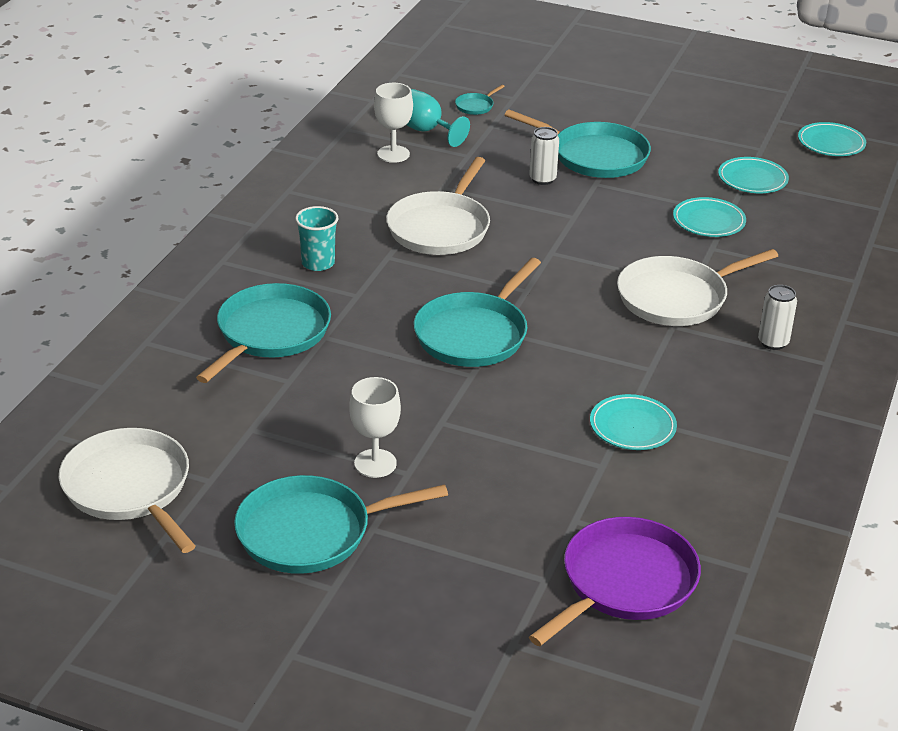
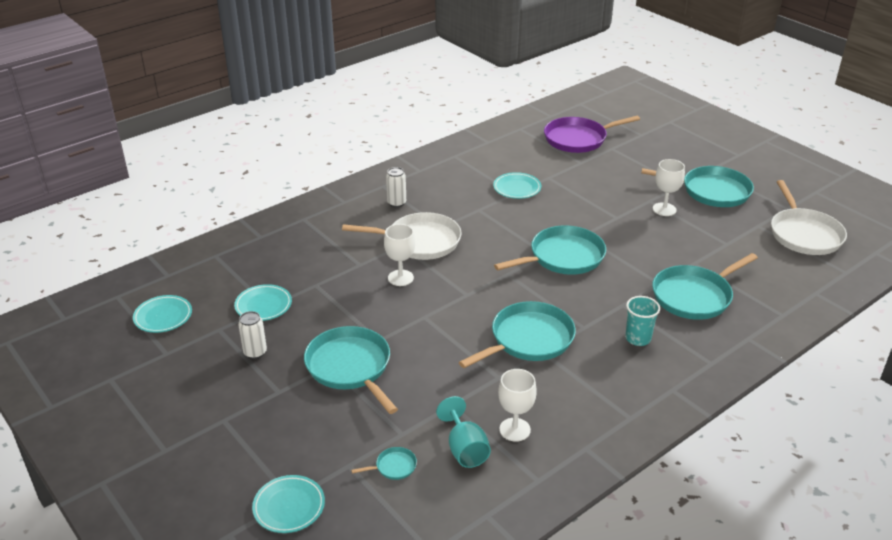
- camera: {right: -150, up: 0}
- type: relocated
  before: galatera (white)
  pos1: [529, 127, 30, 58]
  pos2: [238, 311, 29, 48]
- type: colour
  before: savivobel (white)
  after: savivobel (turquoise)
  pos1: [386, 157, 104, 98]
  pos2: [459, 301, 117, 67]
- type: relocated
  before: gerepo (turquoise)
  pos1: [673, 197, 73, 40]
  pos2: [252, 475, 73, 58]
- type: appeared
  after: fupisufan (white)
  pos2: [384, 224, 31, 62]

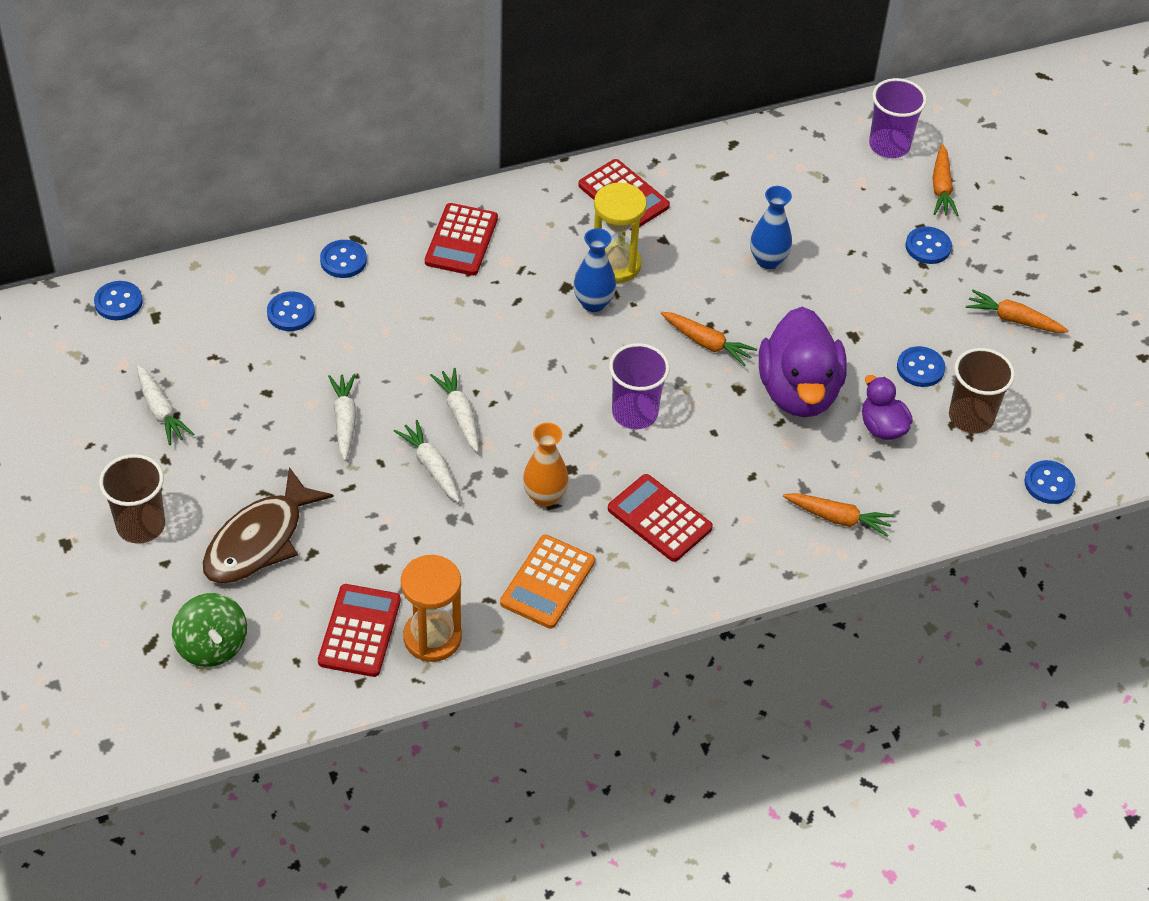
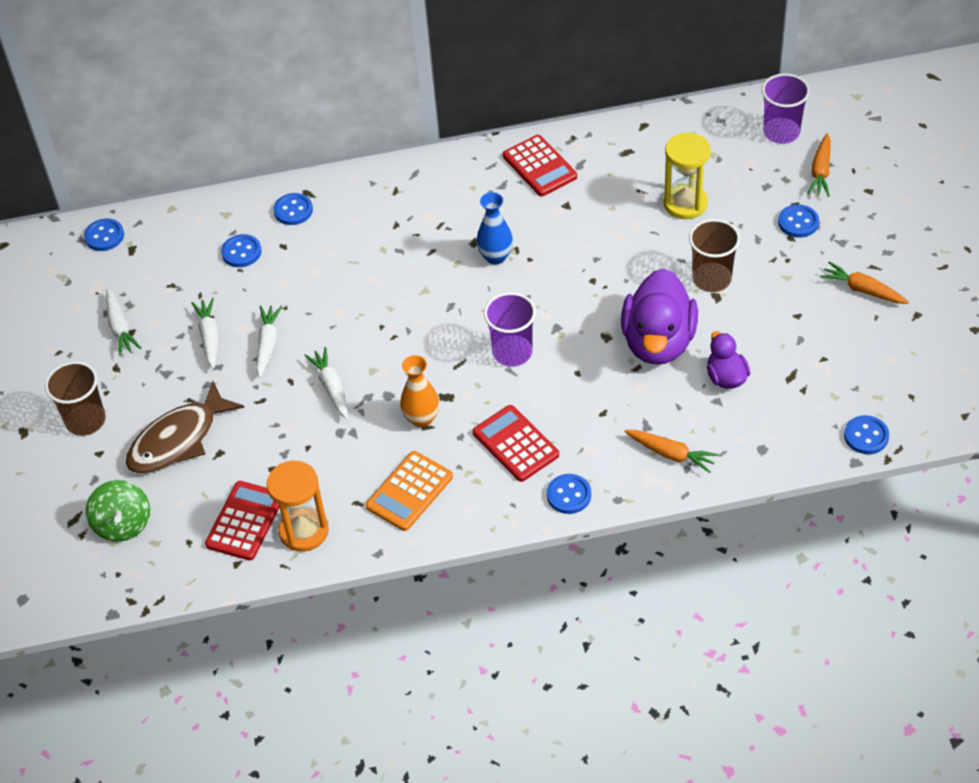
- camera: {right: 15, up: 0}
- type: relocated
  before: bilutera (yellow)
  pos1: [594, 183, 53, 100]
  pos2: [664, 133, 47, 86]
- type: missing
  before: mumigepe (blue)
  pos1: [750, 186, 42, 83]
- type: missing
  before: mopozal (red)
  pos1: [425, 203, 73, 73]
- type: missing
  before: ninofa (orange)
  pos1: [661, 312, 96, 54]
- type: relocated
  before: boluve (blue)
  pos1: [897, 346, 48, 41]
  pos2: [547, 474, 44, 40]
- type: relocated
  before: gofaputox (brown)
  pos1: [949, 348, 66, 86]
  pos2: [689, 219, 51, 73]
- type: relocated
  before: ninofa (white)
  pos1: [430, 368, 49, 85]
  pos2: [191, 298, 28, 71]

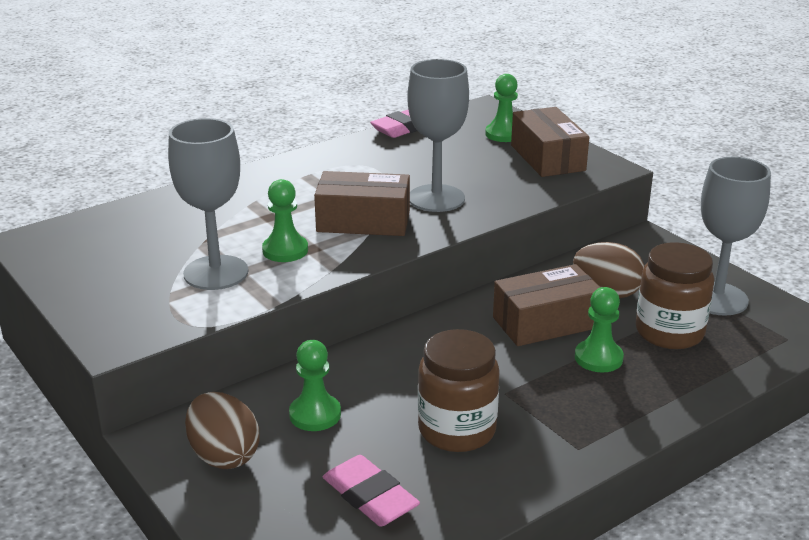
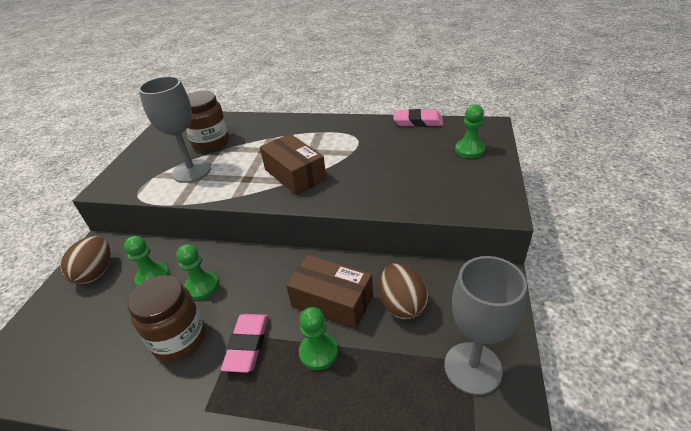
- camera: {right: 50, up: 10}
- type: missing
  before: fupisufan (grey)
  pos1: [407, 59, 62, 153]
- type: missing
  before: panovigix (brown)
  pos1: [511, 107, 78, 70]
- type: relocated
  before: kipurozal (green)
  pos1: [262, 179, 46, 83]
  pos2: [176, 244, 43, 56]
- type: relocated
  before: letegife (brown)
  pos1: [636, 242, 78, 107]
  pos2: [186, 91, 44, 61]
- type: relocated
  before: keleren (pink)
  pos1: [323, 455, 97, 72]
  pos2: [221, 314, 48, 59]

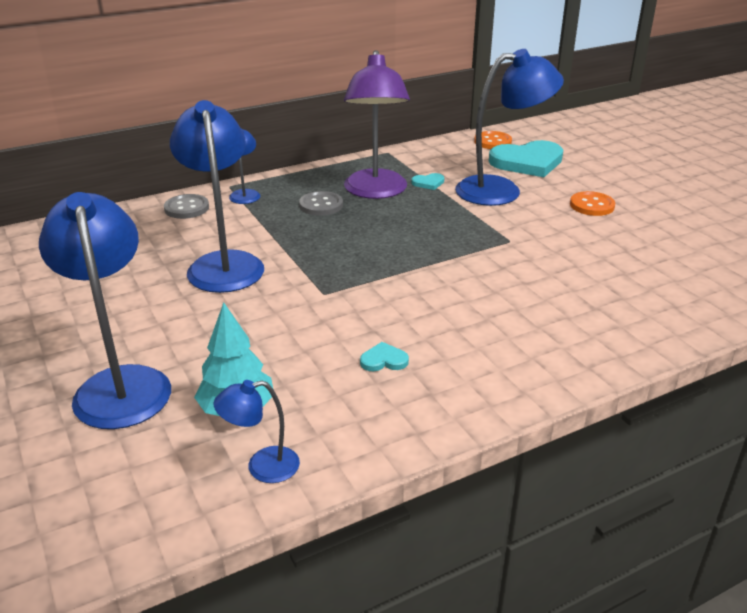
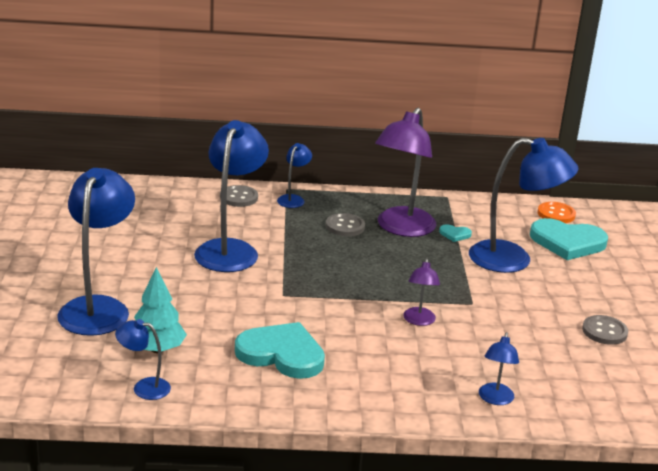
- camera: {right: 25, up: -5}
- type: missing
  before: boluve (orange)
  pos1: [570, 191, 45, 25]
- type: size
  before: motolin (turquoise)
  pos1: [360, 342, 49, 29]
  pos2: [235, 322, 90, 57]
  scale: 2.38
- type: appeared
  after: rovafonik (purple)
  pos2: [403, 258, 37, 68]
- type: appeared
  after: boluve (grey)
  pos2: [582, 315, 46, 30]
- type: appeared
  after: rovafonik (blue)
  pos2: [479, 332, 40, 73]

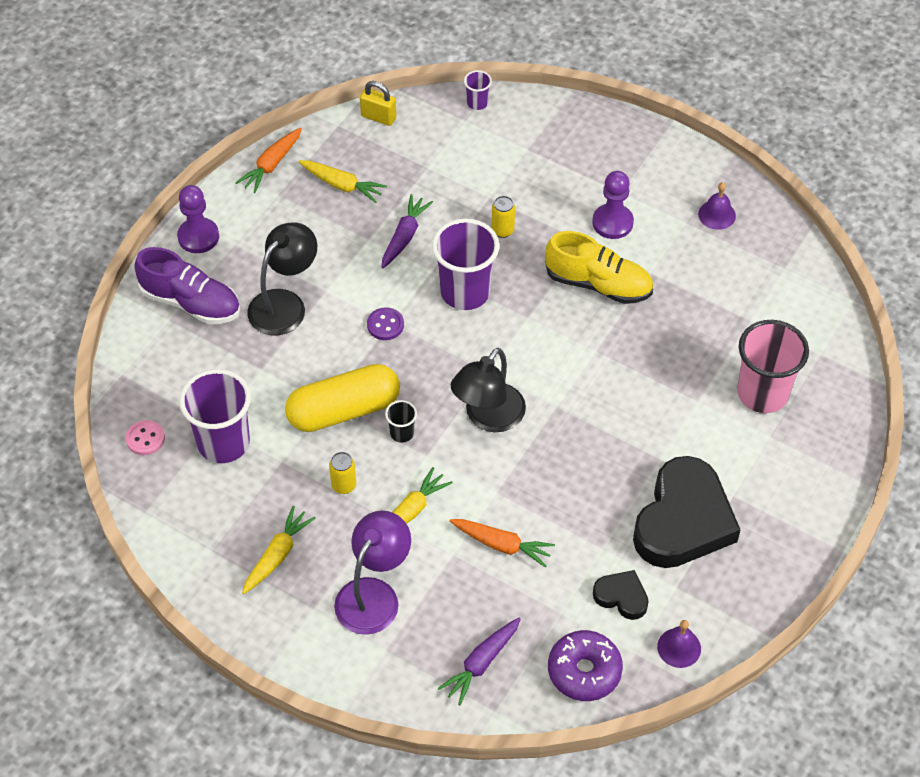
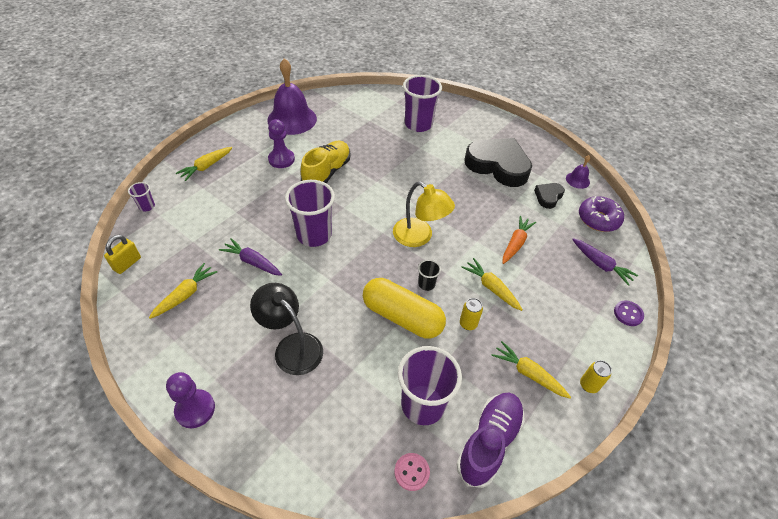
- camera: {right: -85, up: -5}
- type: missing
  before: ninofa (orange)
  pos1: [236, 128, 66, 65]
- type: size
  before: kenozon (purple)
  pos1: [698, 182, 38, 48]
  pos2: [267, 58, 50, 77]
  scale: 2.23
- type: relocated
  before: galatera (yellow)
  pos1: [491, 196, 24, 42]
  pos2: [580, 360, 32, 33]
- type: relocated
  before: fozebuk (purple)
  pos1: [134, 247, 106, 77]
  pos2: [456, 392, 69, 96]
- type: relocated
  before: boluve (purple)
  pos1: [367, 307, 37, 33]
  pos2: [614, 301, 30, 25]
- type: colour
  before: gofaputox (pink)
  after: gofaputox (purple)
  pos1: [737, 320, 72, 93]
  pos2: [403, 75, 39, 57]
- type: colour
  before: rovafonik (black)
  after: rovafonik (yellow)
  pos1: [451, 348, 75, 84]
  pos2: [393, 182, 62, 65]
- type: spun
  before: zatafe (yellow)
  pos1: [285, 364, 115, 68]
  pos2: [363, 278, 83, 61]
  turn: -45
- type: missing
  before: rovafonik (purple)
  pos1: [334, 511, 77, 124]
- type: appeared
  after: ninofa (yellow)
  pos2: [176, 147, 57, 34]

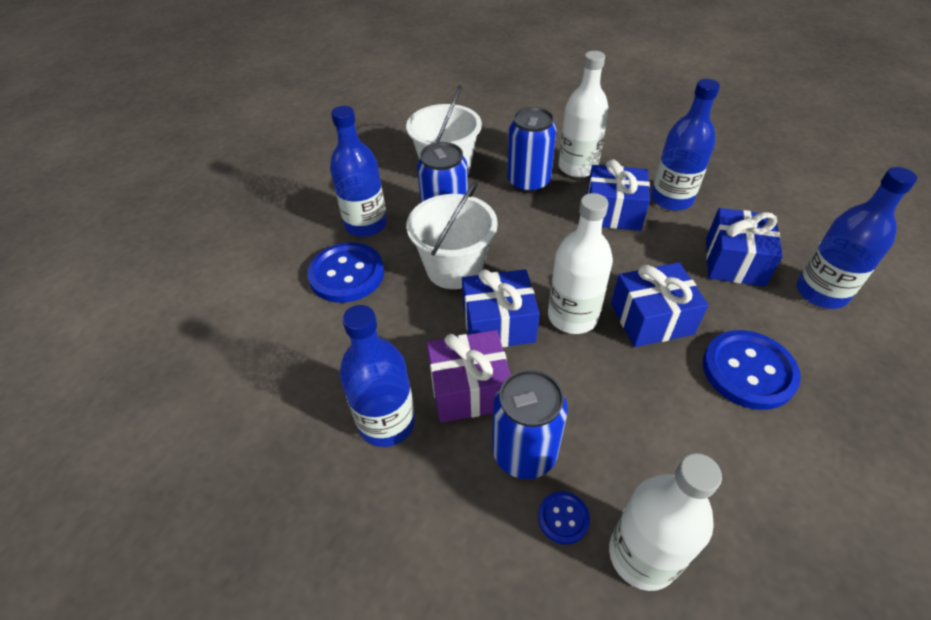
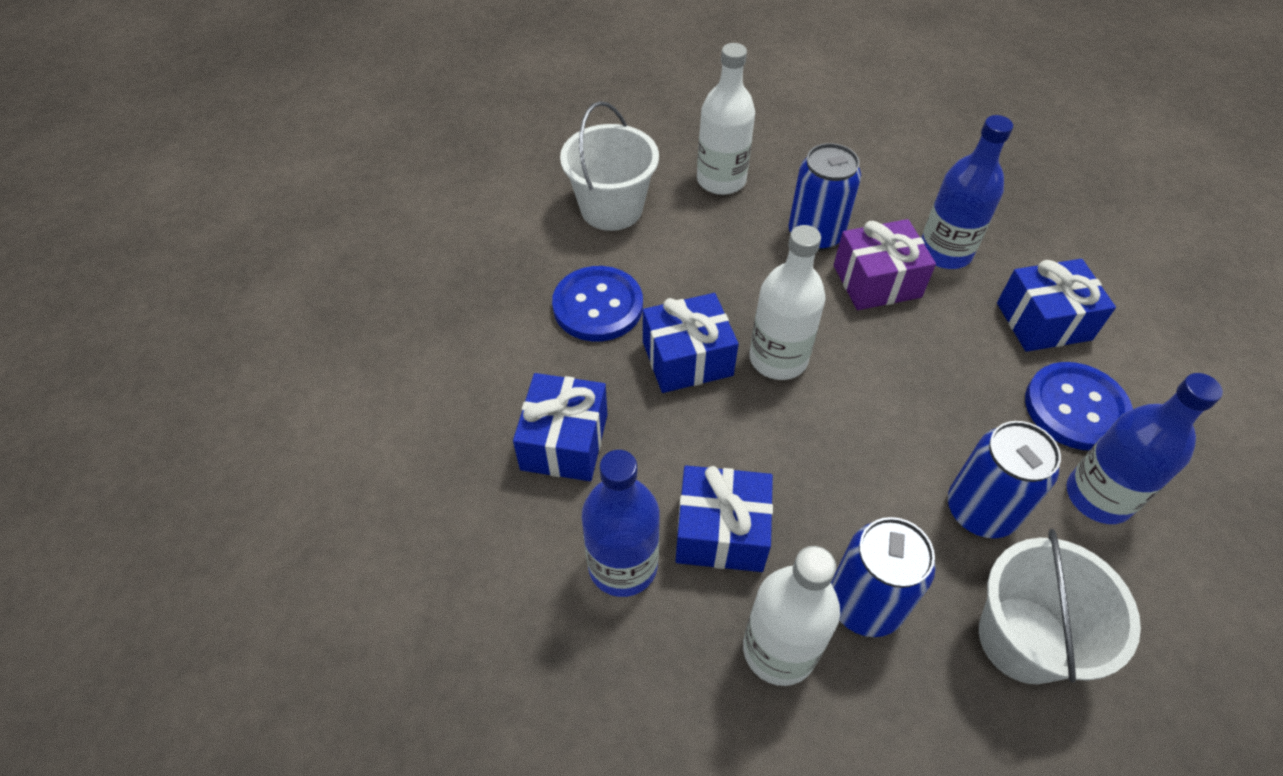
- camera: {right: 175, up: 5}
- type: missing
  before: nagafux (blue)
  pos1: [797, 167, 120, 142]
- type: relocated
  before: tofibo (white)
  pos1: [406, 181, 92, 108]
  pos2: [560, 101, 99, 130]
- type: relocated
  before: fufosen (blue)
  pos1: [462, 269, 78, 78]
  pos2: [997, 259, 119, 93]
- type: missing
  before: boluve (blue)
  pos1: [538, 491, 52, 54]

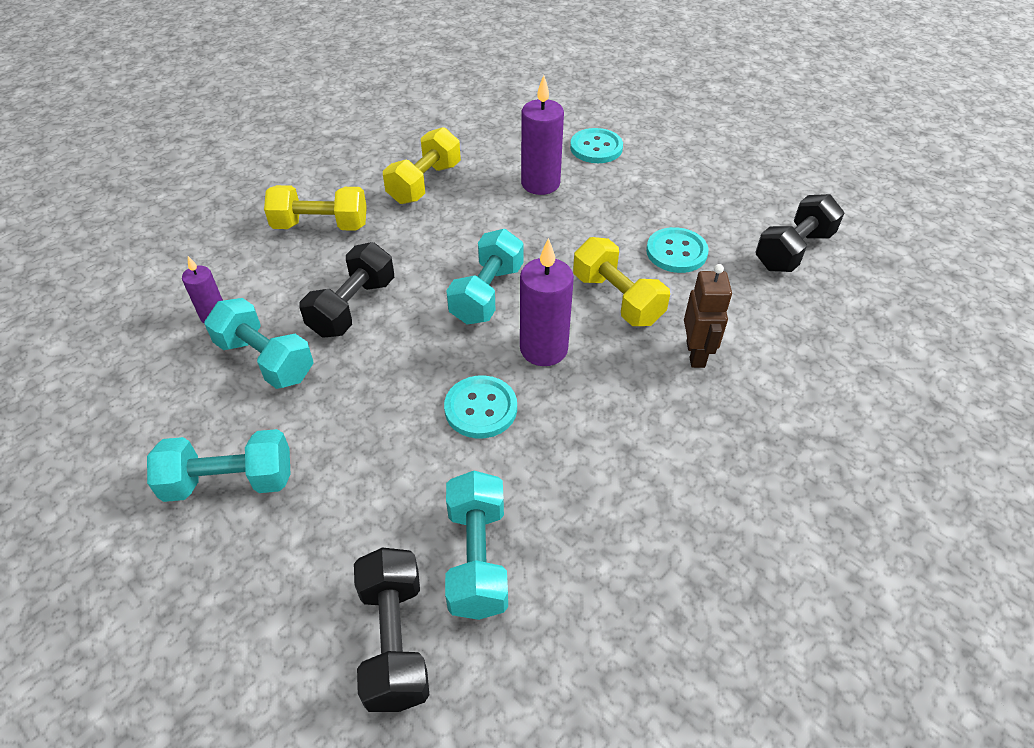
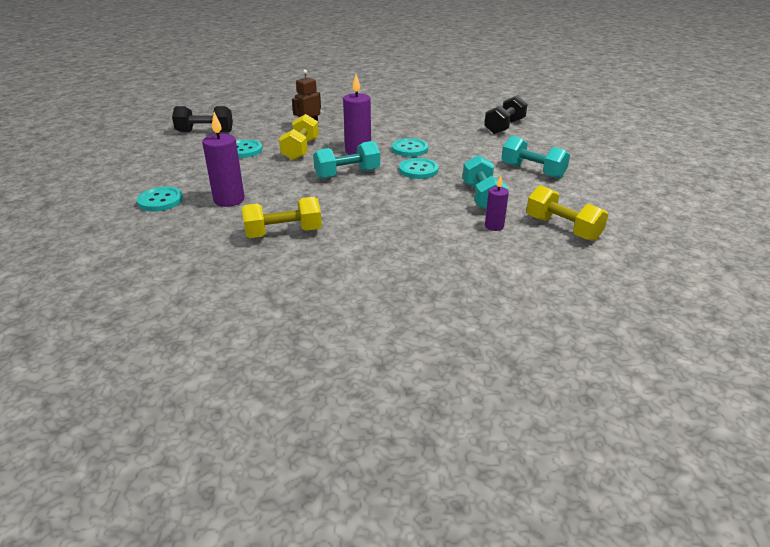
- camera: {right: -135, up: -15}
- type: relocated
  before: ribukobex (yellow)
  pos1: [264, 185, 103, 46]
  pos2: [526, 185, 82, 56]
- type: missing
  before: ribukobex (black)
  pos1: [299, 242, 95, 96]
- type: missing
  before: ribukobex (turquoise)
  pos1: [445, 471, 63, 149]
- type: appeared
  after: boluve (turquoise)
  pos2: [399, 158, 39, 21]

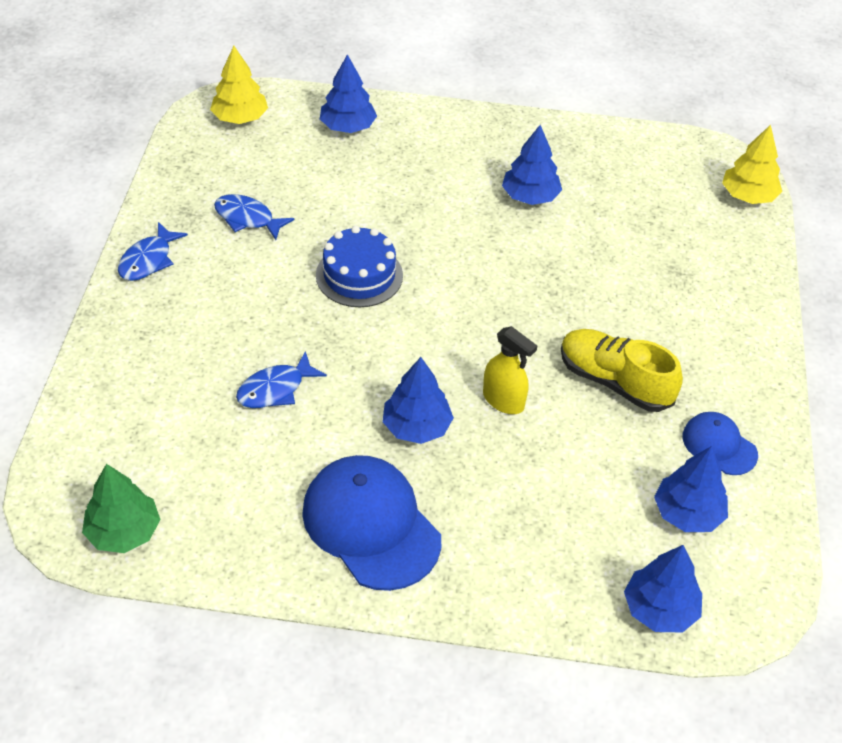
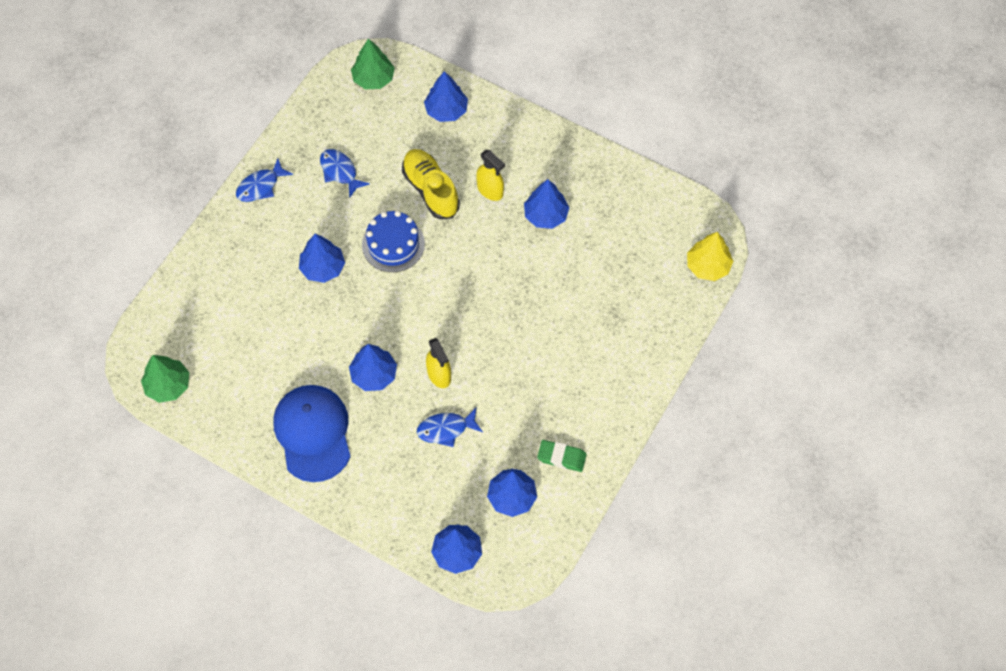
- camera: {right: 25, up: 15}
- type: colour
  before: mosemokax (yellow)
  after: mosemokax (green)
  pos1: [210, 46, 58, 78]
  pos2: [351, 39, 44, 50]
- type: relocated
  before: fozebuk (yellow)
  pos1: [561, 329, 122, 83]
  pos2: [402, 149, 58, 70]
- type: relocated
  before: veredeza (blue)
  pos1: [236, 351, 91, 57]
  pos2: [417, 408, 66, 39]
- type: exchanged
  before: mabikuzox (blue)
  after: keleren (green)
  pos1: [683, 412, 75, 63]
  pos2: [537, 440, 50, 32]
- type: appeared
  after: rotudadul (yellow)
  pos2: [476, 150, 29, 51]
- type: appeared
  after: mosemokax (blue)
  pos2: [299, 234, 46, 49]

